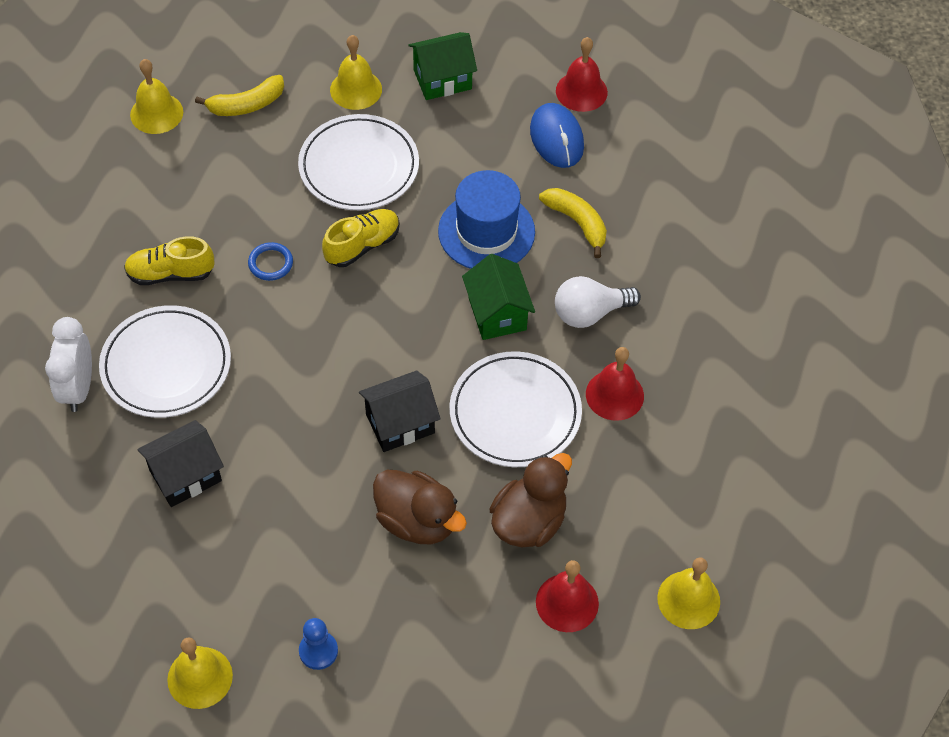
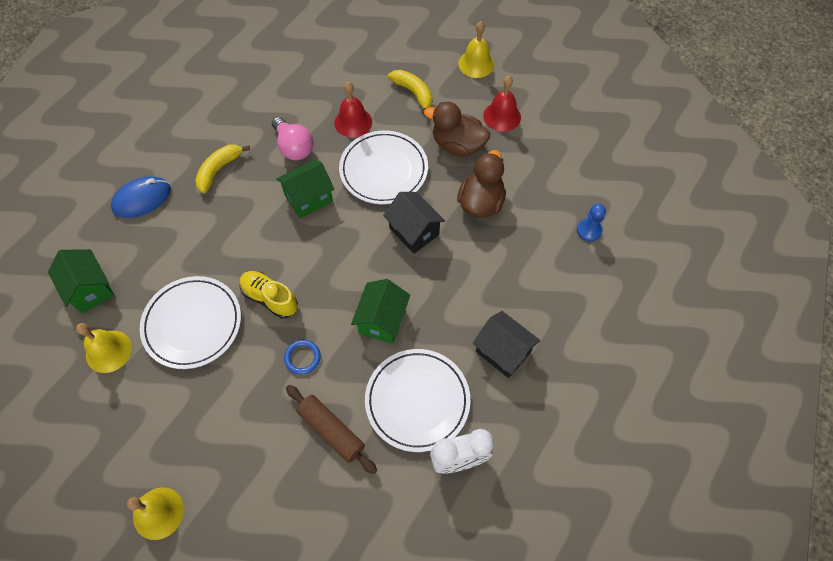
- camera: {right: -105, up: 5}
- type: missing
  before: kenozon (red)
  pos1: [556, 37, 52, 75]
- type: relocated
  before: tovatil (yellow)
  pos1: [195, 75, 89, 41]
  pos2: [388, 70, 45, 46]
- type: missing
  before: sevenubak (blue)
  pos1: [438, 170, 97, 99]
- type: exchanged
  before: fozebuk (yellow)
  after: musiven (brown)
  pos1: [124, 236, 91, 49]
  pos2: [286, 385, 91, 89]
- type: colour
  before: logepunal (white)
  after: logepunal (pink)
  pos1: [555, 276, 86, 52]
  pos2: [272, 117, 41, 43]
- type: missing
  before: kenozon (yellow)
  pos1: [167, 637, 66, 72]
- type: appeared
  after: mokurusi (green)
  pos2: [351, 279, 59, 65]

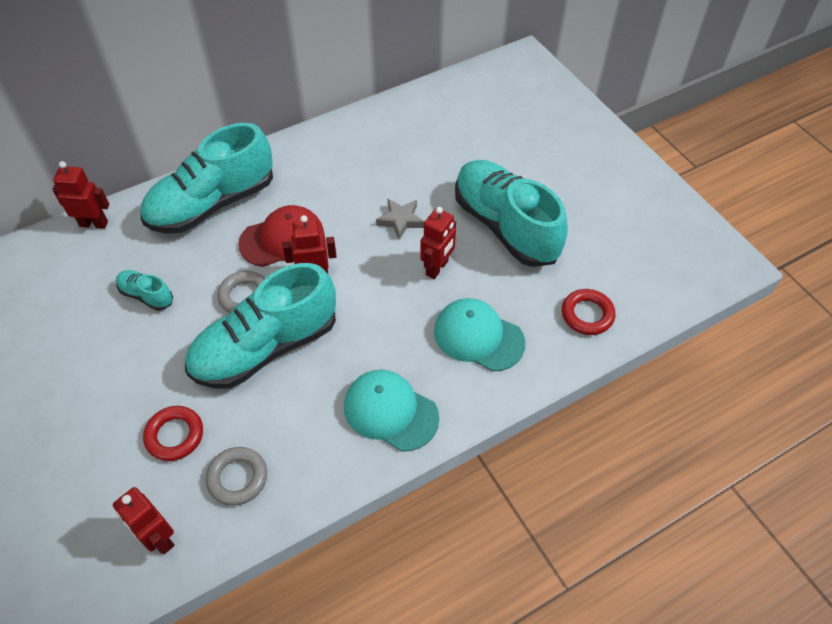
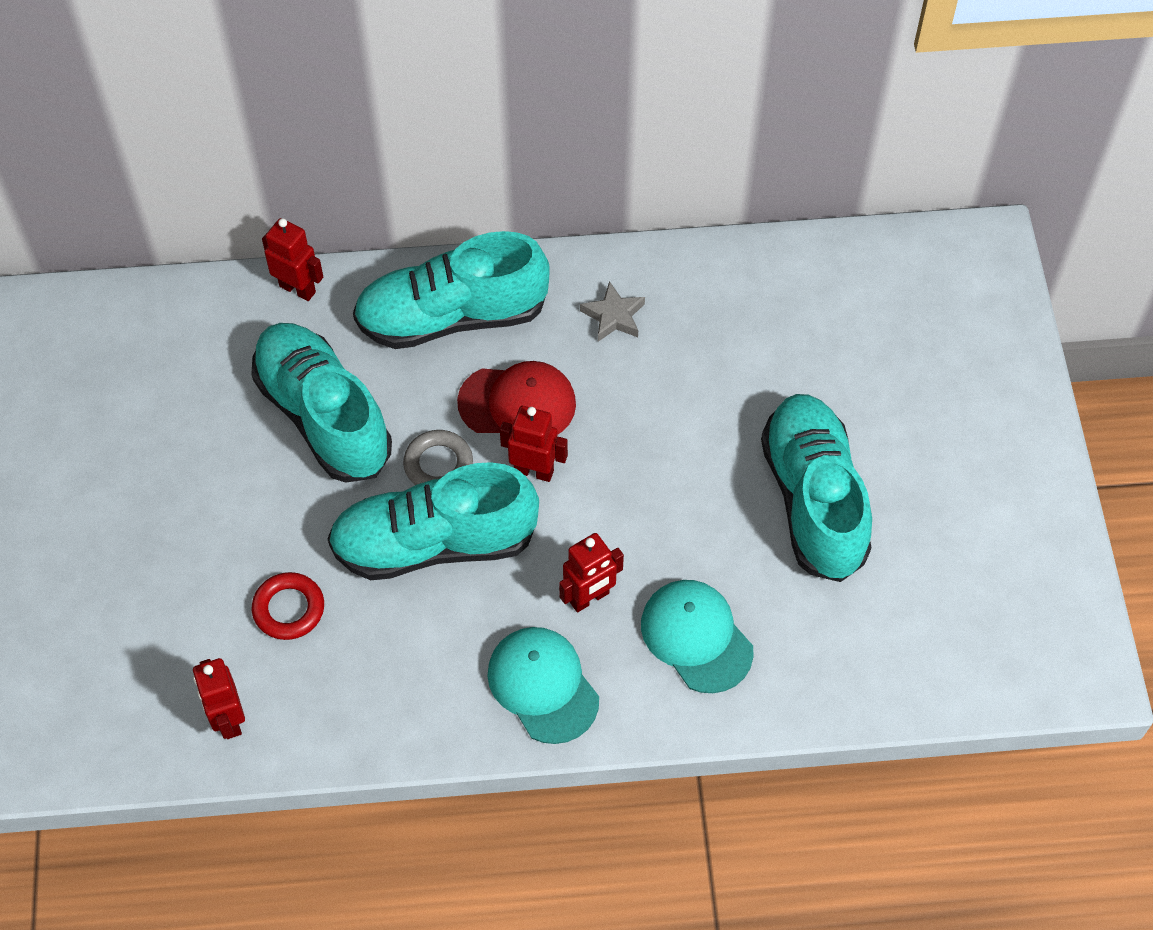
- camera: {right: 25, up: 5}
- type: relocated
  before: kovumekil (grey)
  pos1: [376, 199, 48, 41]
  pos2: [580, 281, 65, 61]
- type: relocated
  before: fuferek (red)
  pos1: [420, 207, 36, 72]
  pos2: [559, 533, 65, 79]
- type: size
  before: fozebuk (turquoise)
  pos1: [116, 270, 57, 41]
  pos2: [252, 323, 140, 159]
  scale: 2.29
- type: missing
  before: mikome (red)
  pos1: [562, 289, 53, 46]
- type: missing
  before: mikome (grey)
  pos1: [206, 447, 61, 59]

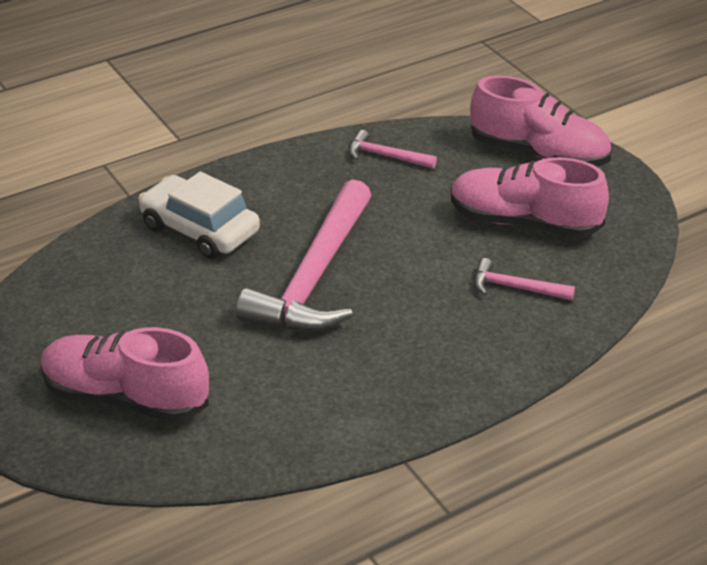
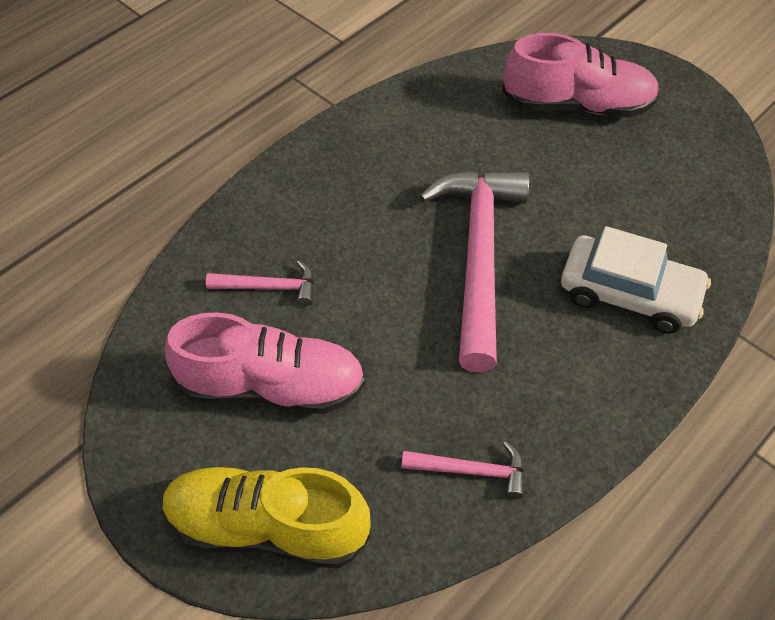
- camera: {right: 165, up: 15}
- type: colour
  before: fozebuk (pink)
  after: fozebuk (yellow)
  pos1: [470, 75, 141, 92]
  pos2: [163, 466, 208, 103]

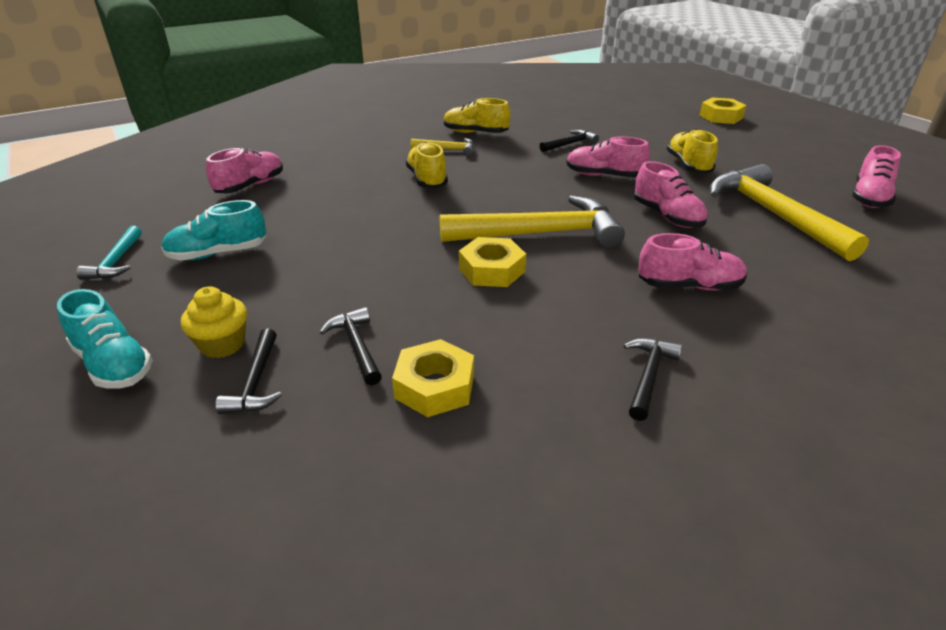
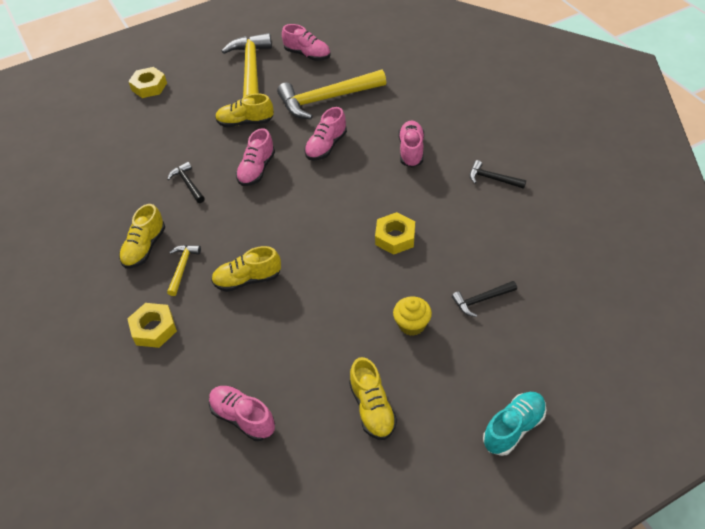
- camera: {right: -85, up: 15}
- type: spun
  before: fozebuk (pink)
  pos1: [634, 161, 74, 67]
  pos2: [304, 107, 43, 53]
  turn: 150
- type: relocated
  before: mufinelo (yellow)
  pos1: [440, 195, 185, 53]
  pos2: [222, 33, 50, 64]
- type: colour
  before: fozebuk (turquoise)
  after: fozebuk (yellow)
  pos1: [161, 200, 105, 61]
  pos2: [349, 357, 48, 83]
- type: missing
  before: mufinelo (turquoise)
  pos1: [76, 226, 66, 54]
- type: relocated
  before: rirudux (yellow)
  pos1: [181, 286, 66, 72]
  pos2: [393, 296, 39, 40]
- type: missing
  before: mufinelo (black)
  pos1: [215, 329, 67, 85]
- type: relocated
  before: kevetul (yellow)
  pos1: [392, 339, 82, 78]
  pos2: [127, 303, 50, 45]

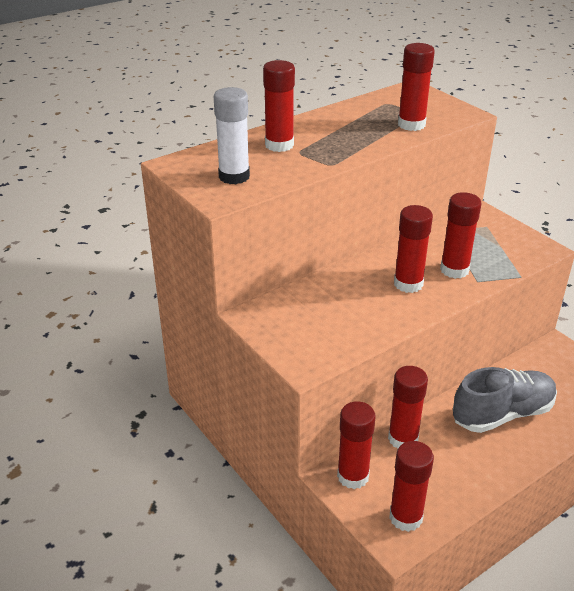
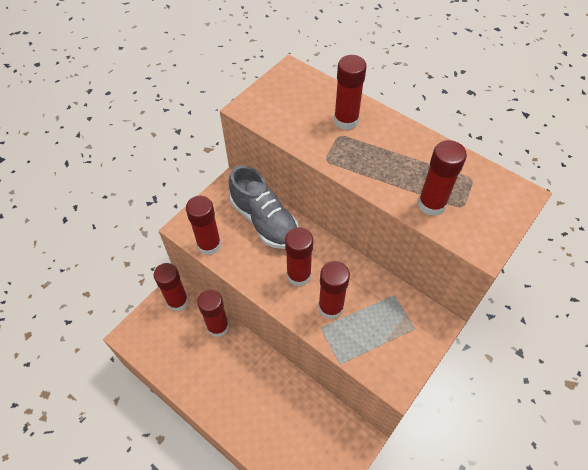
- camera: {right: 75, up: 20}
- type: missing
  before: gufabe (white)
  pos1: [214, 87, 36, 97]
- type: relocated
  before: fozebuk (grey)
  pos1: [453, 367, 104, 66]
  pos2: [229, 165, 70, 84]
- type: relocated
  before: gufabe (red)
  pos1: [389, 441, 45, 91]
  pos2: [186, 196, 35, 59]

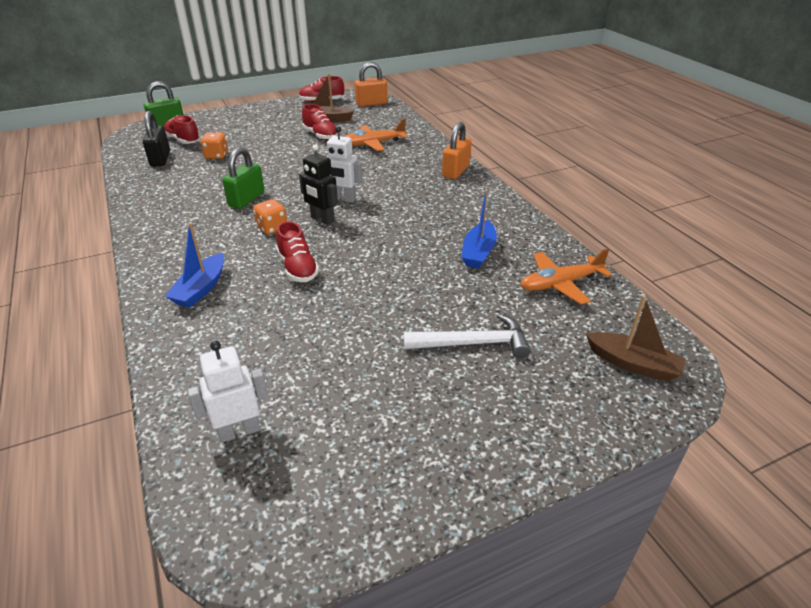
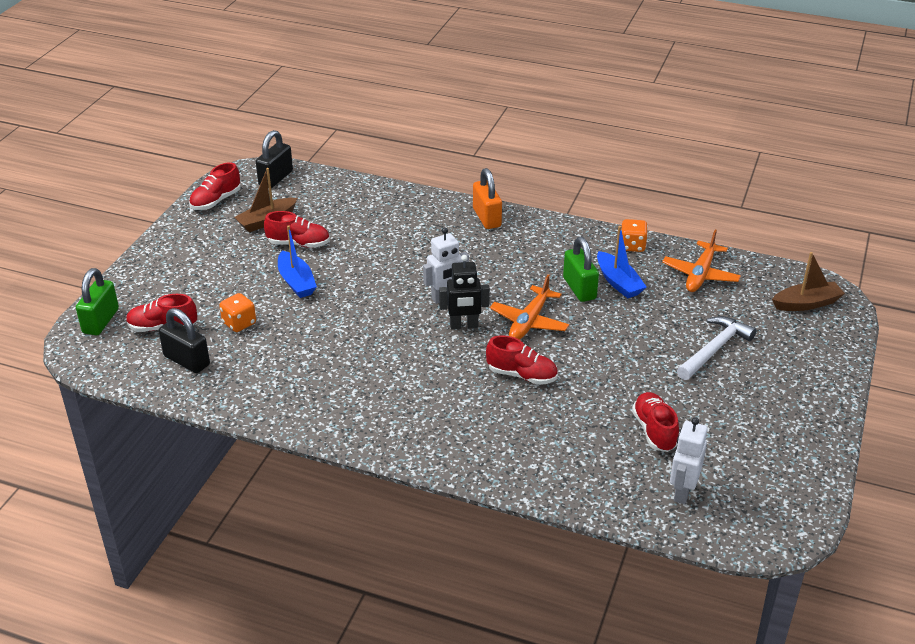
- camera: {right: -45, up: 0}
- type: colour
  before: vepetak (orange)
  after: vepetak (black)
  pos1: [355, 62, 32, 45]
  pos2: [256, 130, 37, 58]
- type: relocated
  before: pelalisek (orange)
  pos1: [344, 119, 63, 32]
  pos2: [490, 274, 79, 66]
- type: relocated
  before: vepetak (green)
  pos1: [222, 147, 43, 62]
  pos2: [563, 237, 36, 65]
- type: relocated
  before: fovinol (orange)
  pos1: [253, 199, 34, 36]
  pos2: [621, 219, 27, 33]
- type: relocated
  before: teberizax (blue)
  pos1: [165, 223, 59, 85]
  pos2: [278, 225, 39, 73]
- type: appeared
  after: fozebuk (red)
  pos2: [632, 392, 47, 60]

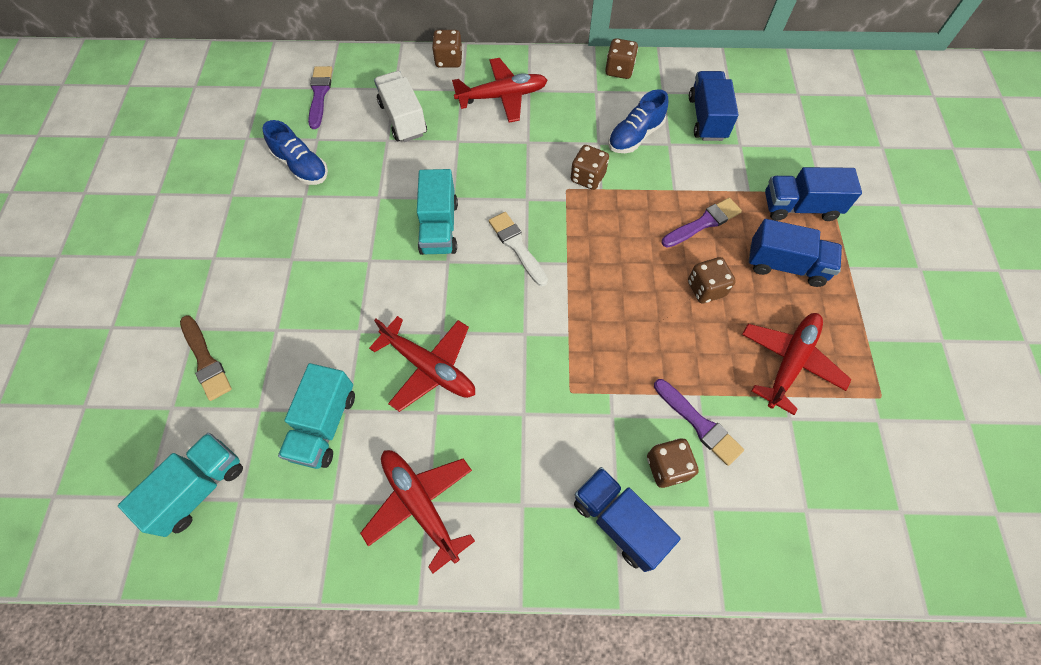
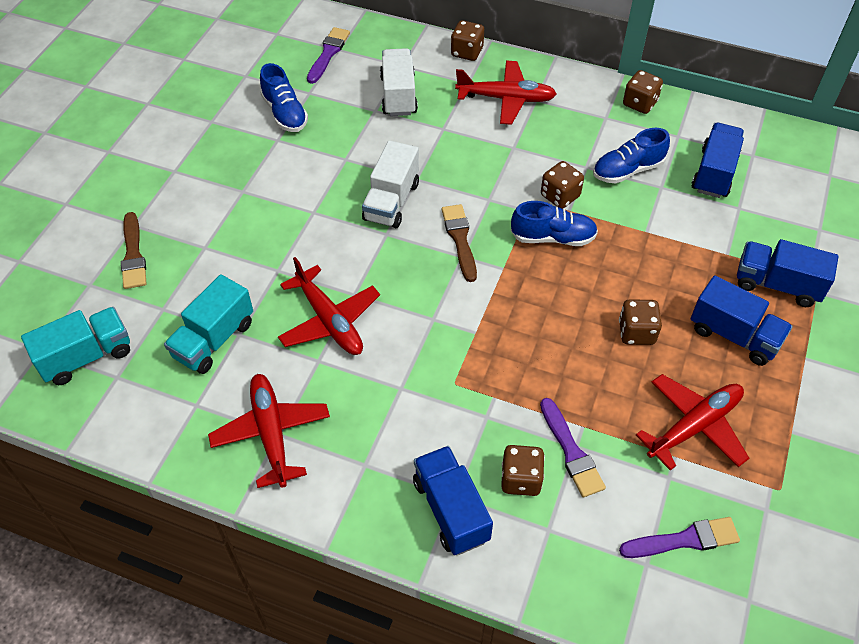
- camera: {right: 20, up: -10}
- type: colour
  before: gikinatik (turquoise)
  after: gikinatik (white)
  pos1: [417, 169, 41, 86]
  pos2: [362, 140, 57, 88]
- type: relocated
  before: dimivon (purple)
  pos1: [662, 198, 80, 50]
  pos2: [619, 517, 121, 41]
- type: colour
  before: dimivon (white)
  after: dimivon (brown)
  pos1: [489, 212, 59, 74]
  pos2: [442, 204, 35, 78]
- type: appeared
  after: fozebuk (blue)
  pos2: [511, 201, 87, 45]

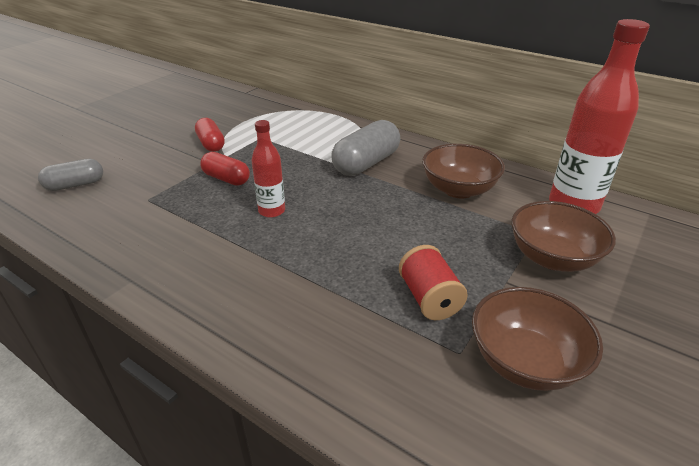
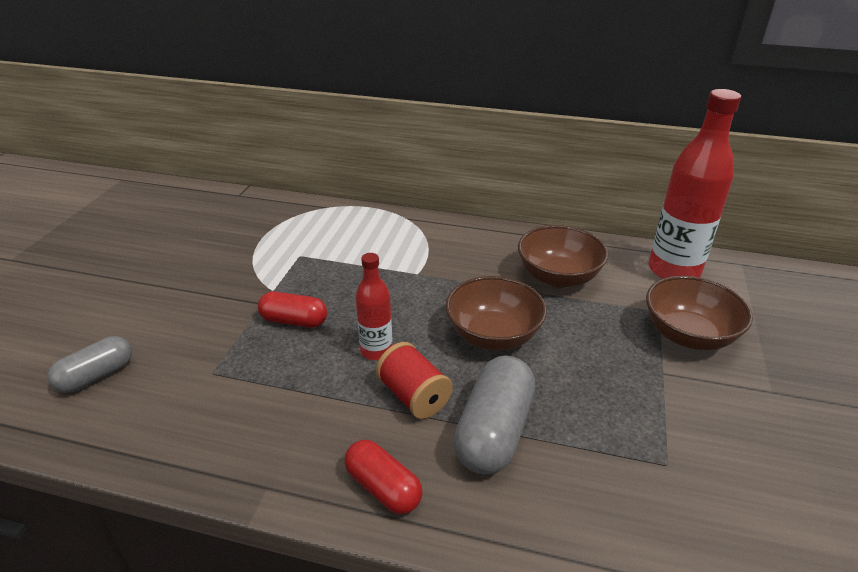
- camera: {right: -20, up: 0}
- type: relocated
  before: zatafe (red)
  pos1: [195, 118, 30, 34]
  pos2: [344, 440, 78, 74]
- type: relocated
  before: zatafe (grey)
  pos1: [331, 120, 69, 56]
  pos2: [453, 356, 82, 118]
- type: relocated
  before: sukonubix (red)
  pos1: [399, 245, 69, 75]
  pos2: [376, 342, 77, 77]
- type: relocated
  before: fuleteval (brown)
  pos1: [472, 287, 131, 104]
  pos2: [445, 276, 102, 75]

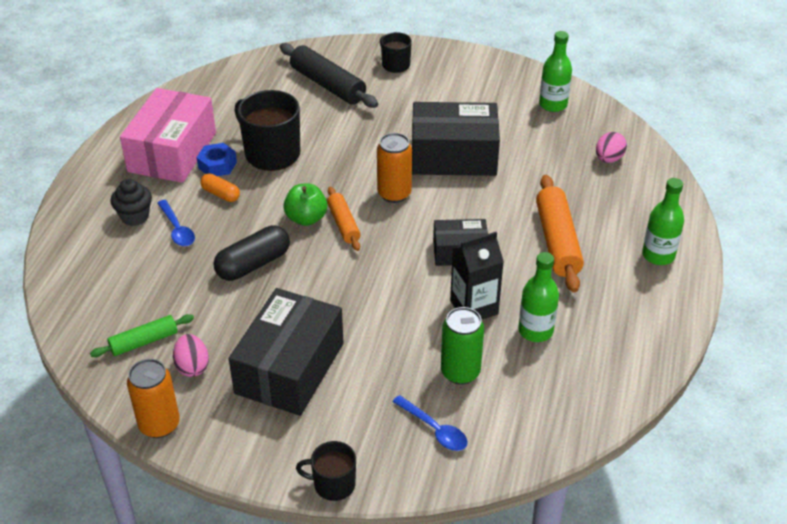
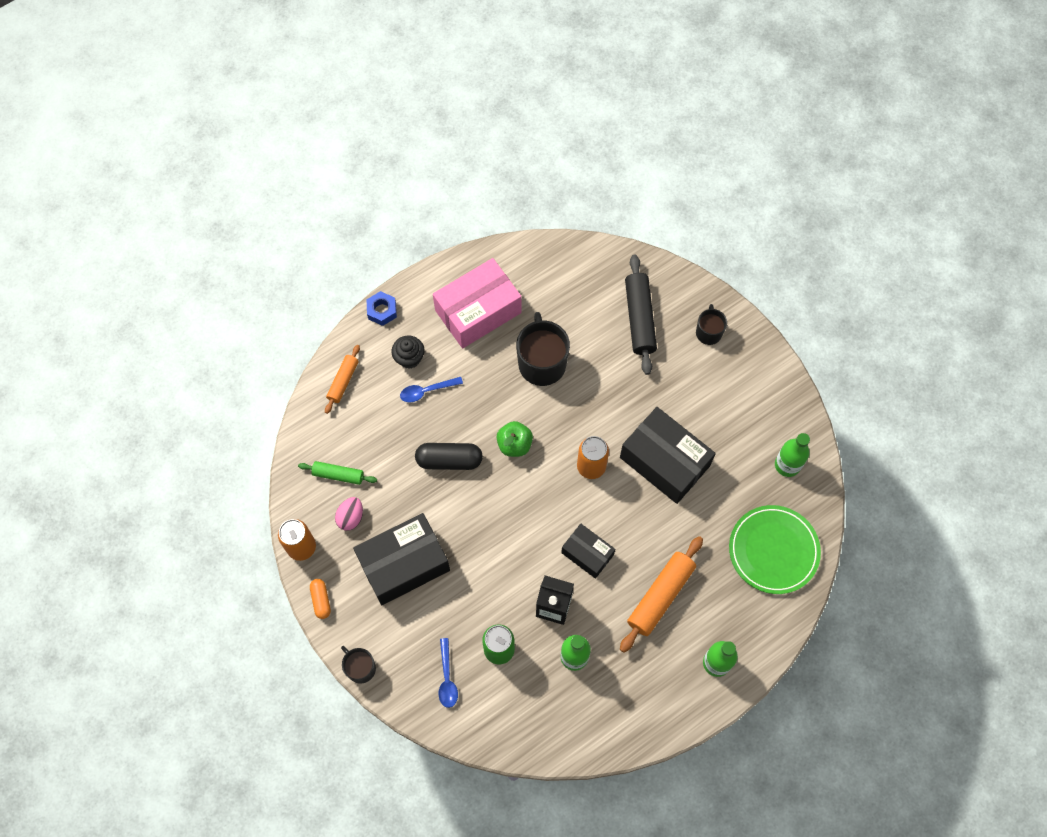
- camera: {right: 40, up: 25}
- type: exchanged
  before: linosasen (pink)
  after: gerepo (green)
  pos1: [596, 132, 31, 31]
  pos2: [729, 505, 92, 89]
- type: relocated
  before: kevetul (blue)
  pos1: [197, 143, 40, 33]
  pos2: [367, 291, 30, 35]
- type: relocated
  before: zatafe (orange)
  pos1: [200, 173, 40, 29]
  pos2: [310, 579, 21, 40]
- type: relocated
  before: musiven (orange)
  pos1: [327, 187, 34, 64]
  pos2: [325, 345, 35, 69]
- type: spun
  before: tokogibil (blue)
  pos1: [157, 200, 38, 46]
  pos2: [400, 377, 63, 25]
  turn: 60

